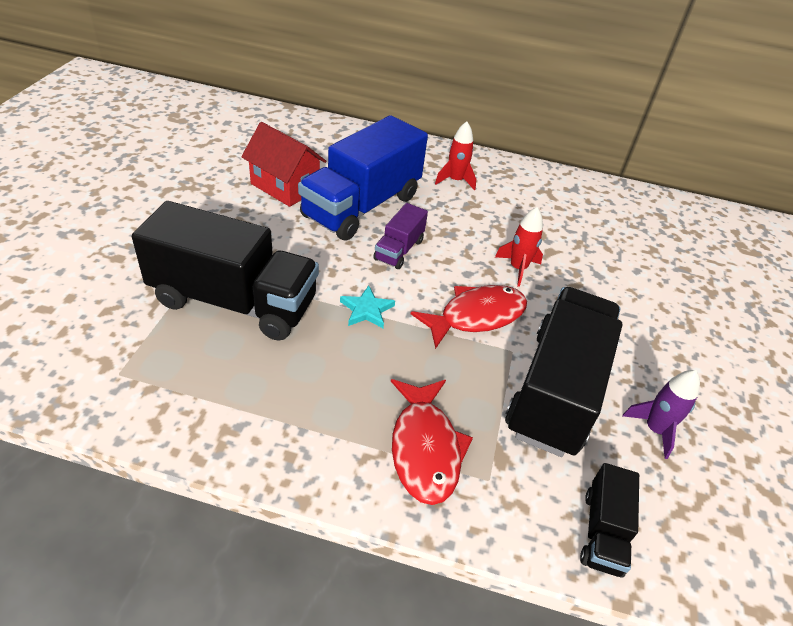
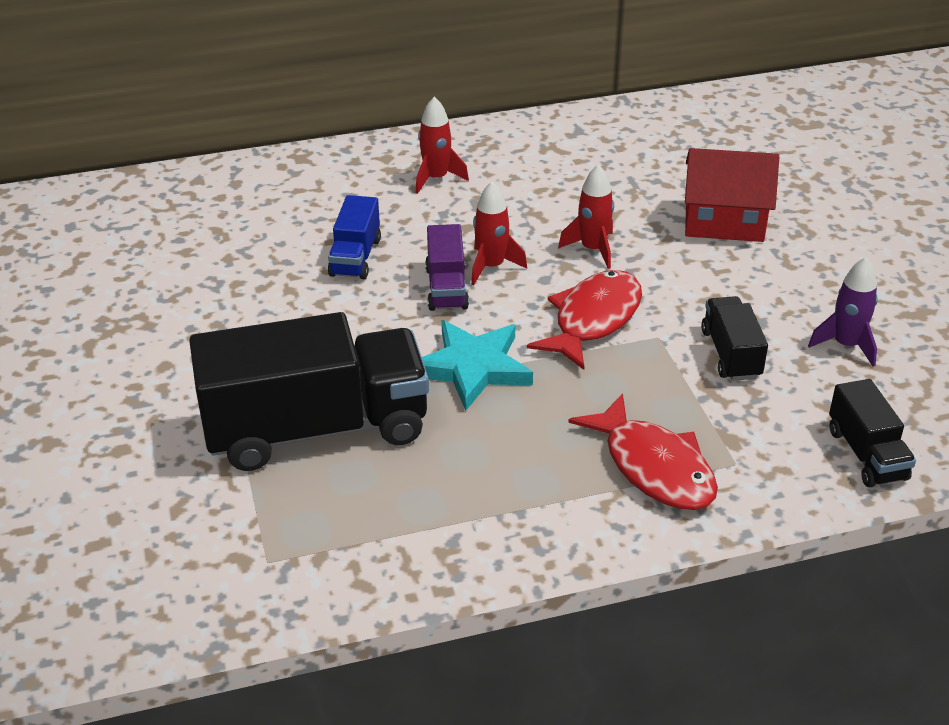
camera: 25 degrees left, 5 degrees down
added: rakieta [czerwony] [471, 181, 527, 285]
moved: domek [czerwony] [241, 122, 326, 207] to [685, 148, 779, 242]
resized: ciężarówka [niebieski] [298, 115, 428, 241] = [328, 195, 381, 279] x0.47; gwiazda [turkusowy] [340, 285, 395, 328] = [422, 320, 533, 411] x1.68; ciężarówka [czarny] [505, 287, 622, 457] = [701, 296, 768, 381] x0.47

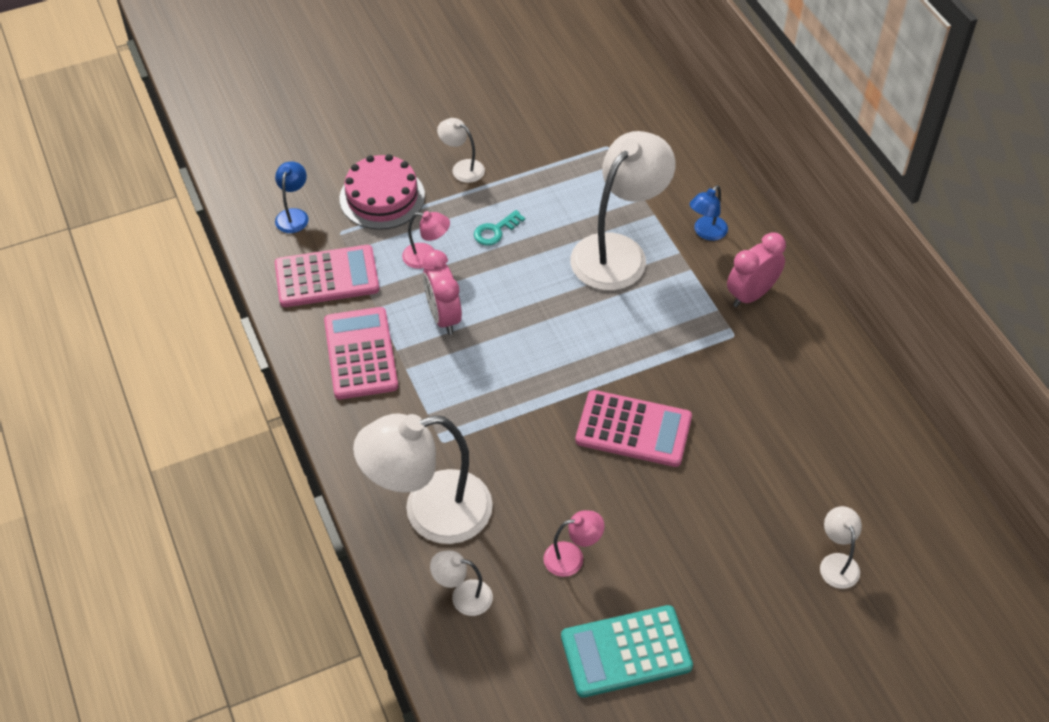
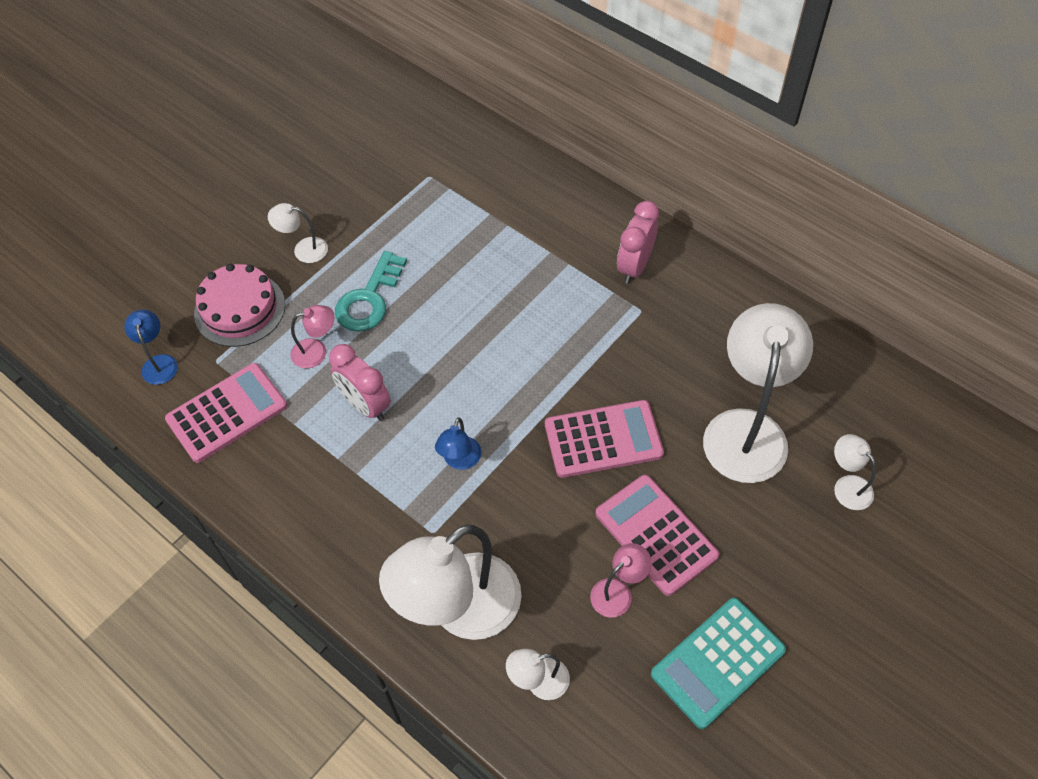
camera: 25 degrees left, 5 degrees up
moved: kalkulator [różowy] [324, 307, 398, 399] to [596, 475, 719, 596]; lampka [biały] [570, 131, 676, 291] to [703, 303, 813, 483]; lampka [niebieski] [690, 185, 728, 241] to [435, 418, 481, 470]
resized: klucz [turkusowy] [474, 210, 525, 246] = [335, 251, 407, 332] x1.72

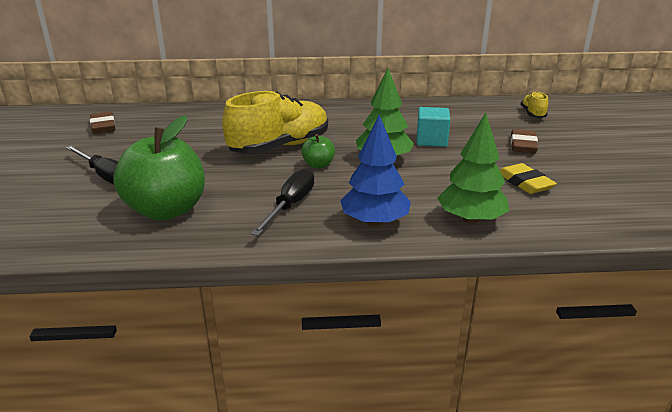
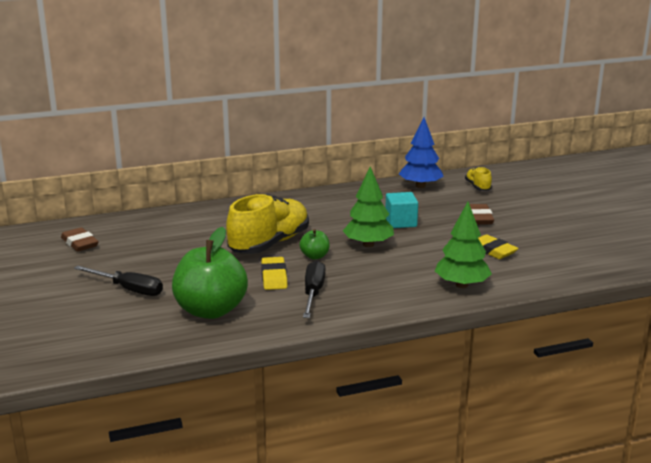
camera: 15 degrees left, 5 degrees down
added: gumka do mazania [żółty] [261, 257, 288, 290]
moved: drzewko [niebieski] [340, 115, 411, 226] to [399, 117, 444, 188]

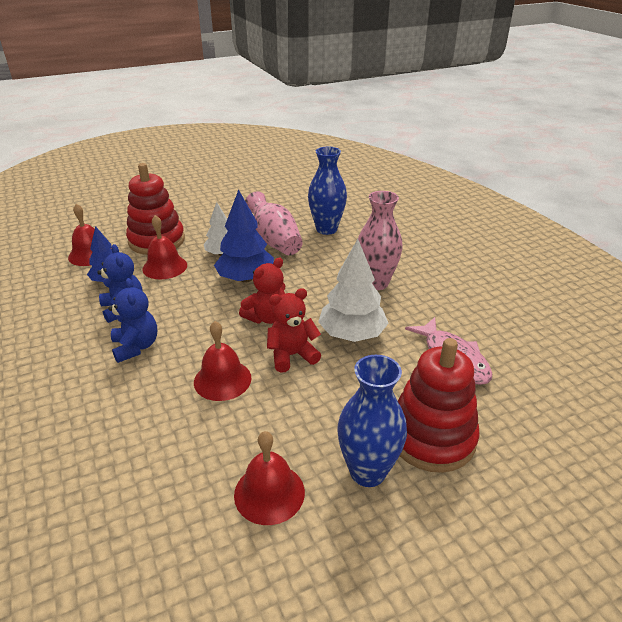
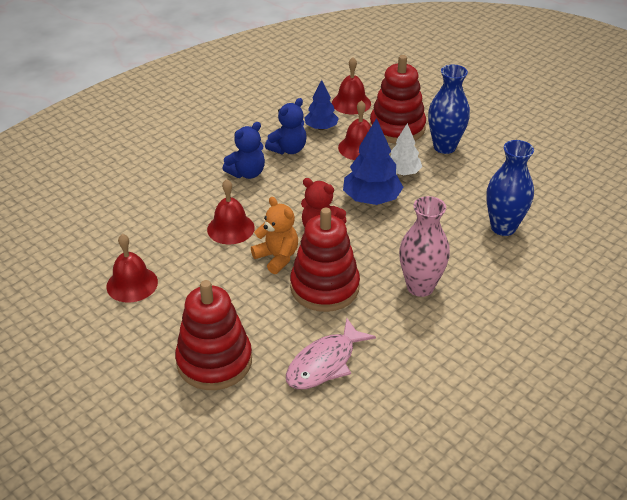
camera: 70 degrees right, 5 degrees up
removed: wazon [różowy] [245, 191, 303, 255]
moved: wazon [niebieski] [337, 355, 407, 487] to [428, 65, 470, 154]
replaced: drzewko [biały] [318, 239, 389, 342] to zabawka nakładanka [czerwony] [290, 208, 360, 312]
recoloured: miś [czerwony] [267, 288, 321, 373] to miś [pomarańczowy] [251, 197, 298, 274]

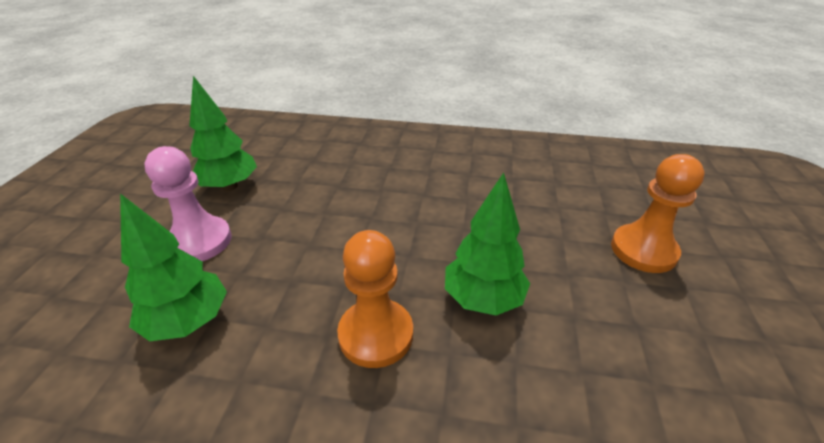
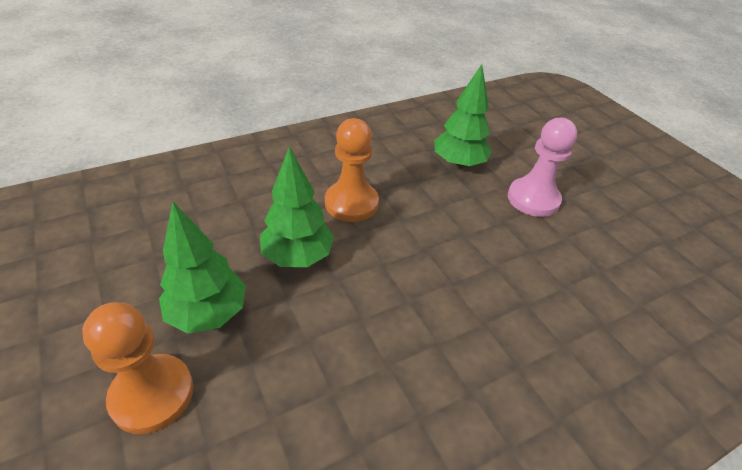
camera: 140 degrees right, 5 degrees up
moved: drzewko [zielony] [189, 76, 257, 191] to [159, 202, 246, 333]

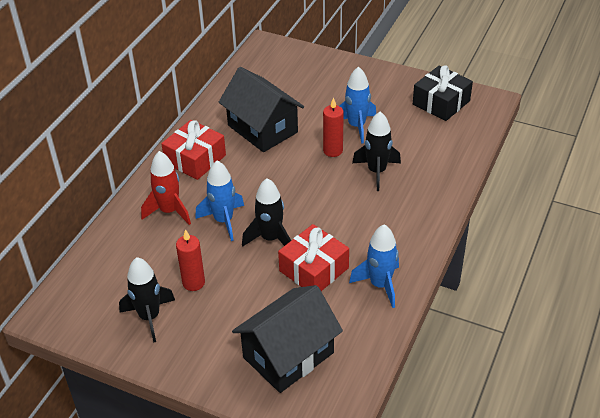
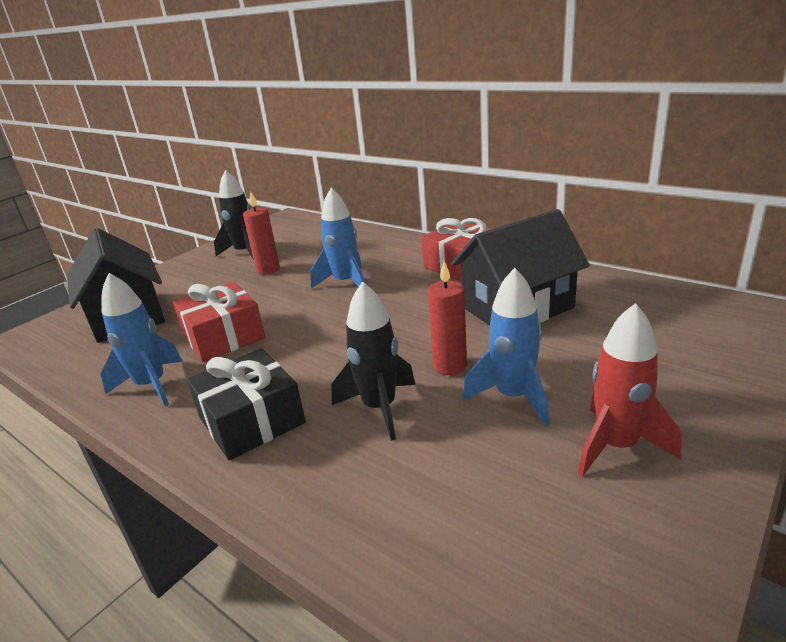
camera: 105 degrees right, 15 degrees down
removed: rakieta [czarny] [242, 178, 291, 247]
moved: rakieta [czerwony] [141, 151, 191, 225] to [578, 303, 681, 477]; prezent [czarny] [413, 65, 473, 121] to [187, 348, 306, 460]

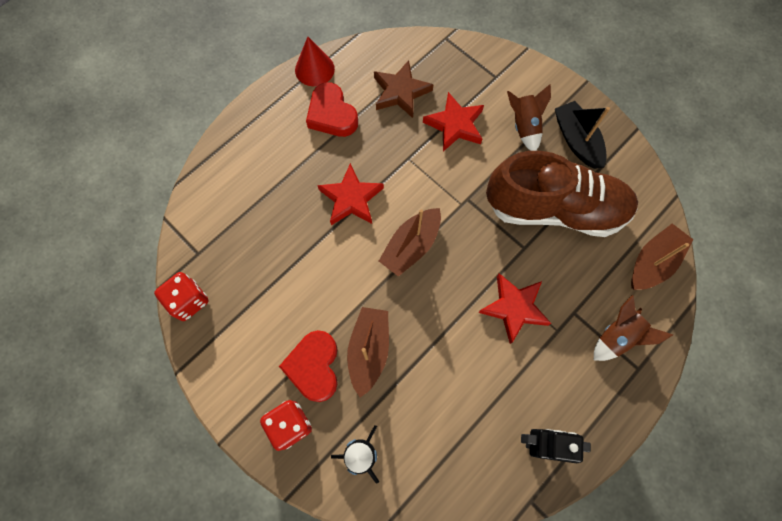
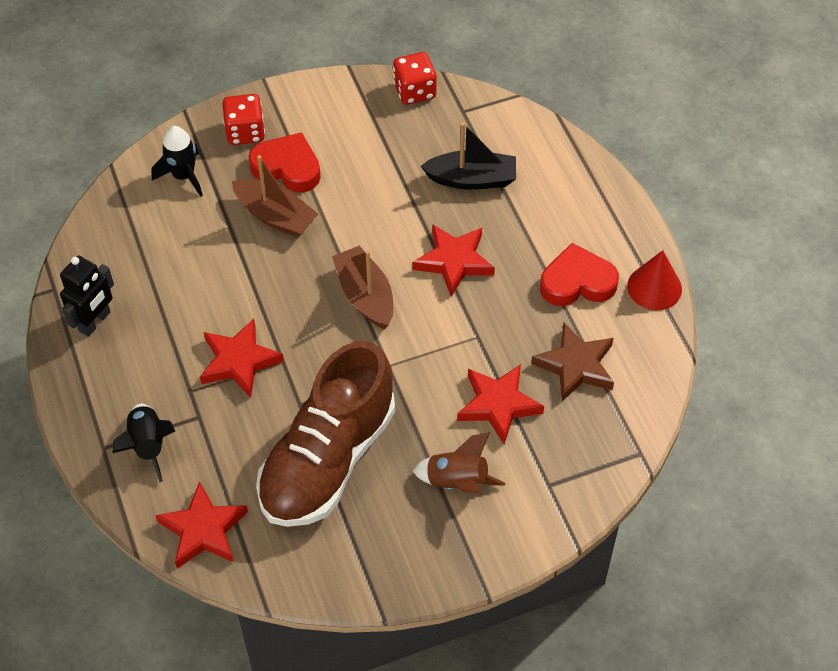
camera: 115 degrees right, 15 degrees down
moved: łódka [czarny] [555, 101, 610, 169] to [421, 122, 516, 190]
replaced: łódka [brązowy] [631, 224, 693, 290] to gwiazda [czerwony] [155, 481, 248, 569]
recoloured: rakieta [brązowy] [594, 295, 673, 361] to rakieta [czarny] [112, 404, 175, 482]

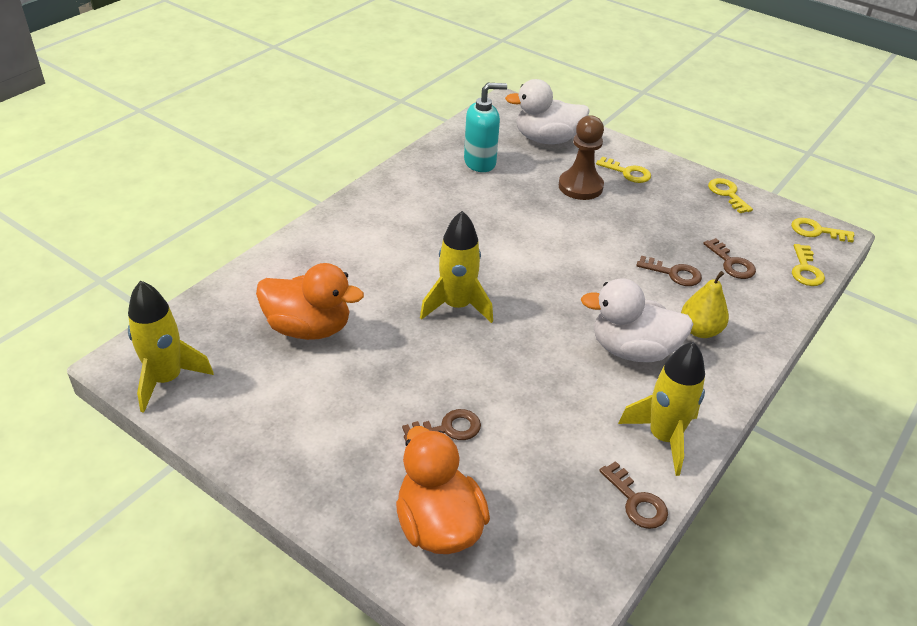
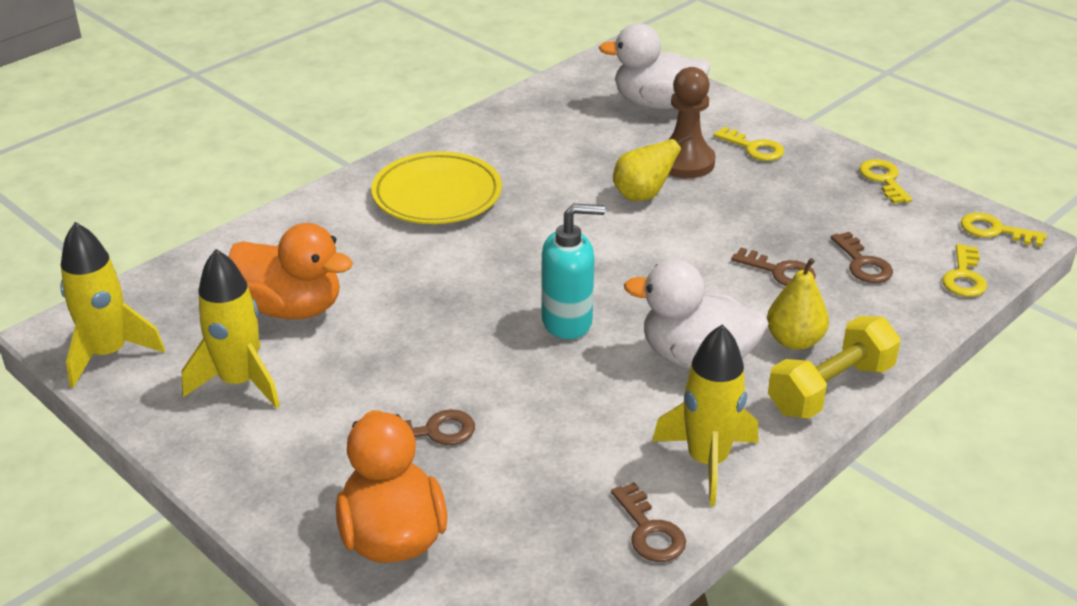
camera: 10 degrees right, 5 degrees down
added: talerz [żółty] [371, 151, 502, 224]; gruszka [żółty] [613, 134, 692, 201]; hantel [żółty] [768, 316, 901, 419]
moved: rakieta [żółty] [420, 211, 493, 323] to [181, 249, 280, 408]; dozownik mydła [turkusowy] [464, 83, 507, 172] to [542, 204, 605, 339]

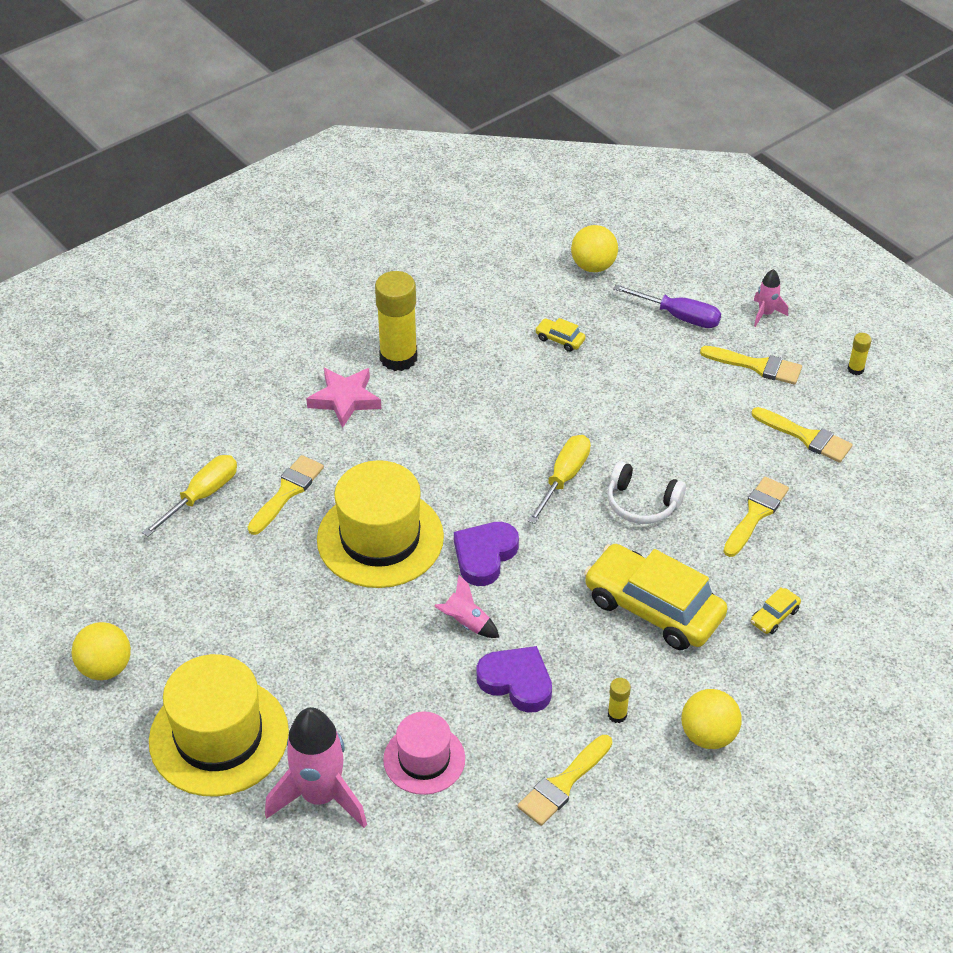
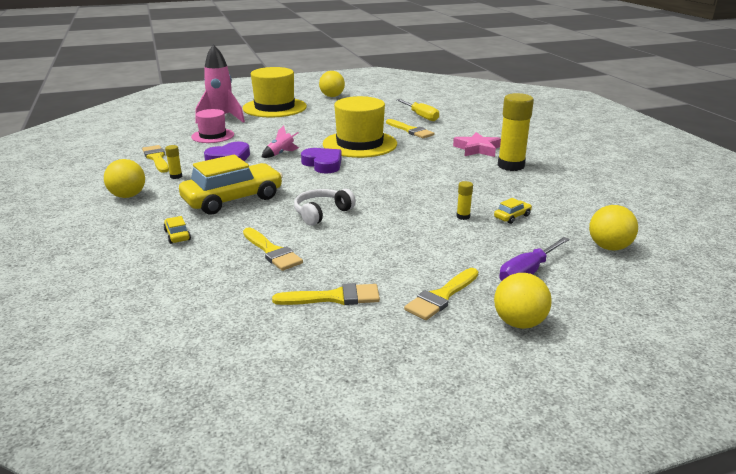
camera: 110 degrees right, 20 degrees down
removed: śrubokręt [żółty] [528, 435, 591, 524]
moved: klej w sztyfcie [żółty] [848, 333, 872, 375] to [456, 181, 473, 220]
replaced: rakieta [różowy] [754, 269, 788, 327] to piłka [żółty] [494, 273, 551, 329]
turned: pędzel [żółty] [751, 407, 853, 463] = [272, 283, 380, 305] 150 degrees counterclockwise

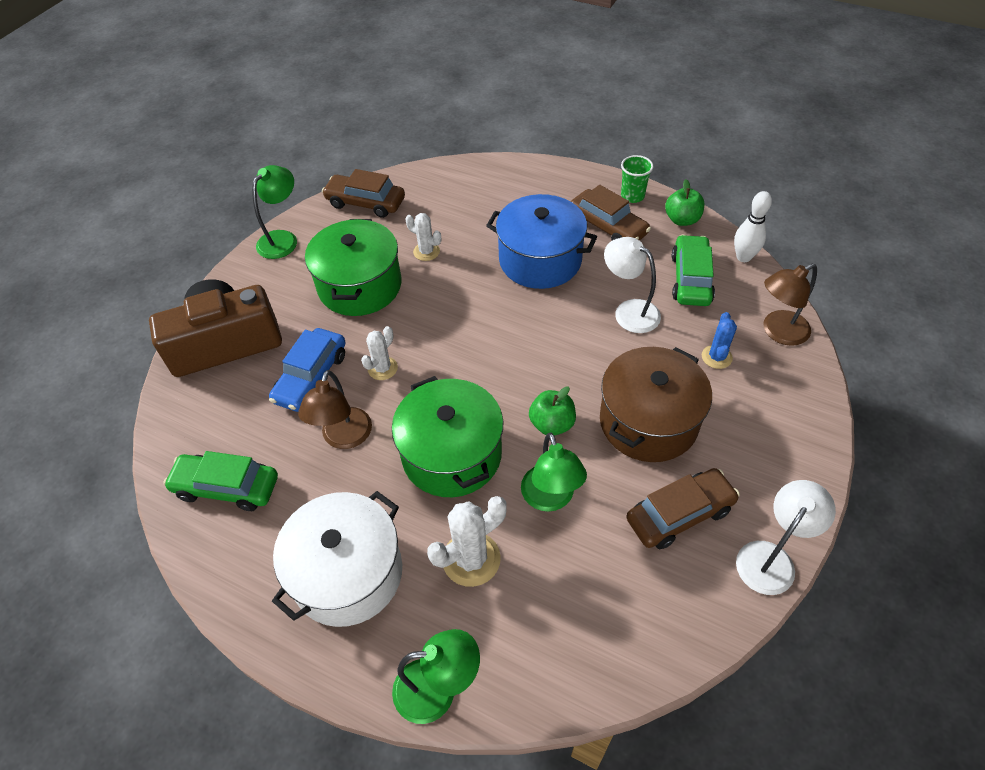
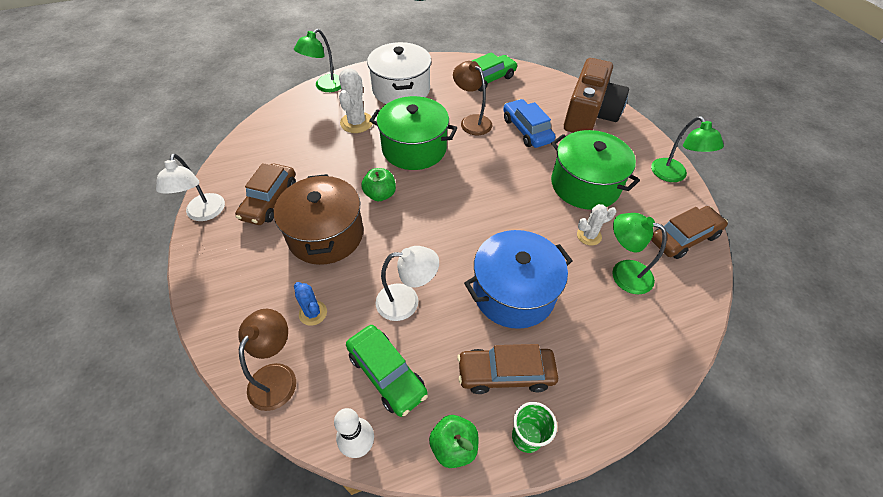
camera: 130 degrees right, 0 degrees up
removed: kaktus [biały] [361, 326, 398, 380]
moved: lampka [zielony] [521, 432, 587, 512] to [612, 213, 667, 295]

